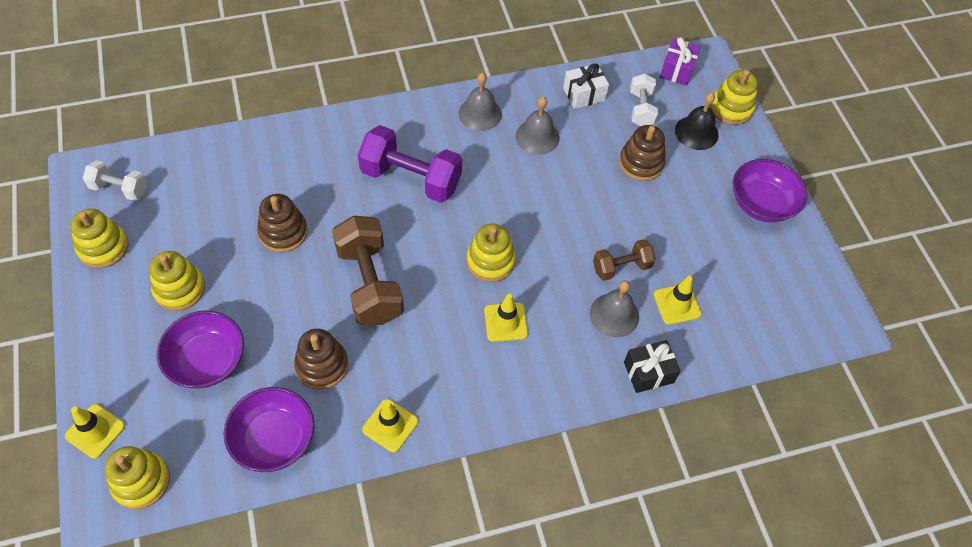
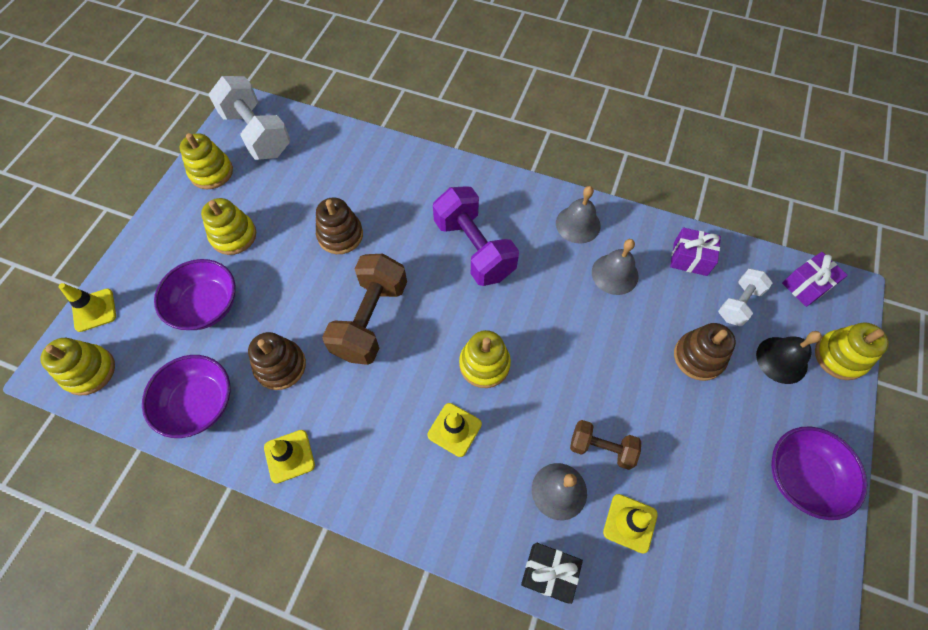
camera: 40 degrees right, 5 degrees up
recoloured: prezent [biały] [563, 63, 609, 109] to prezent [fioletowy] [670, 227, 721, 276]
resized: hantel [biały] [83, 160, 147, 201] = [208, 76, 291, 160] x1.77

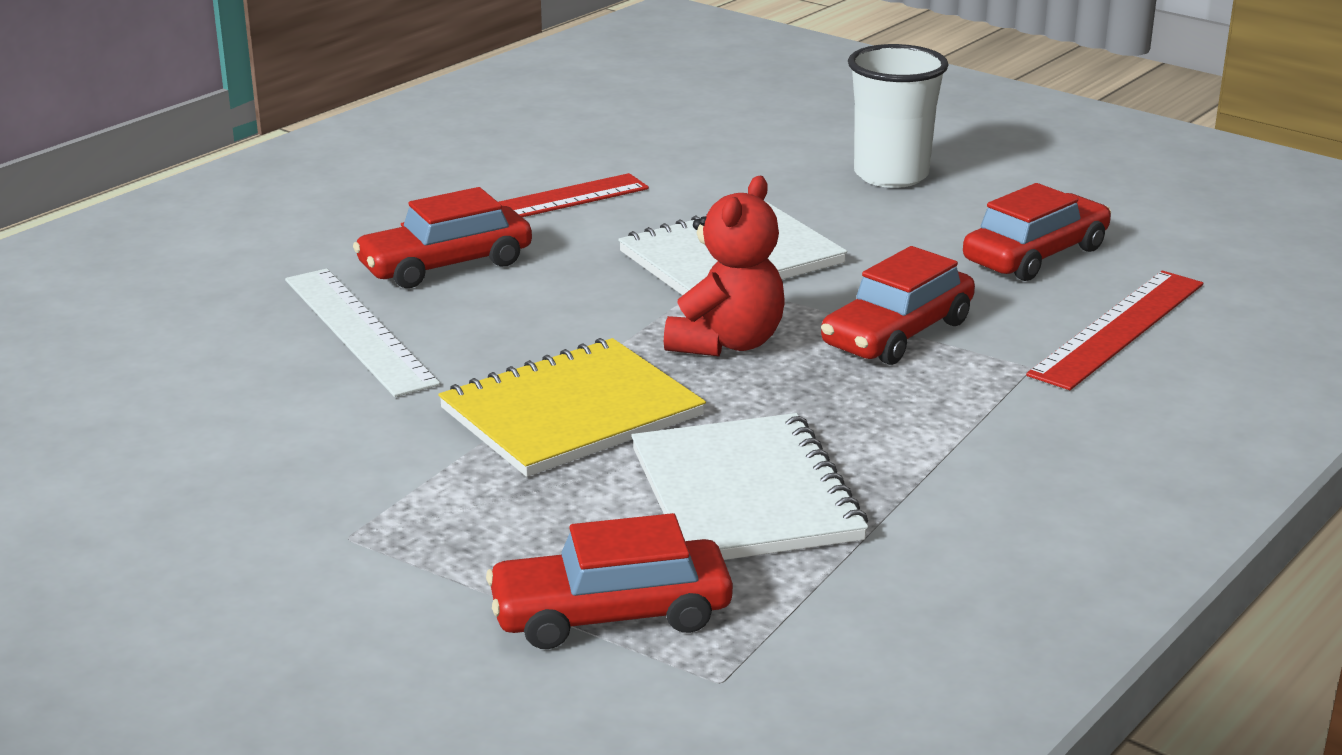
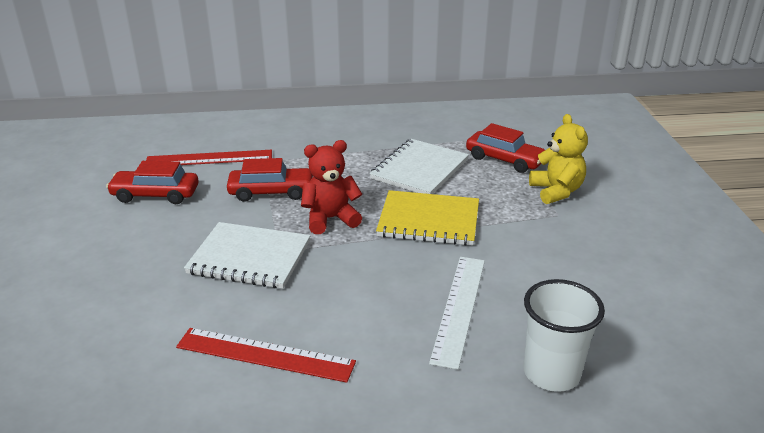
camera: 135 degrees left, 5 degrees up
removed: samochód [czerwony] [353, 187, 532, 288]
added: miś [żółty] [529, 114, 588, 204]
moved: szklanka [biały] [848, 44, 949, 188] to [523, 279, 605, 392]

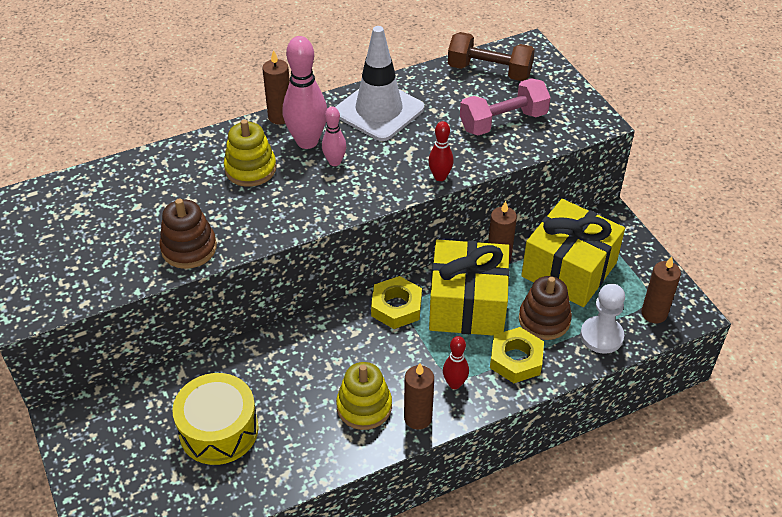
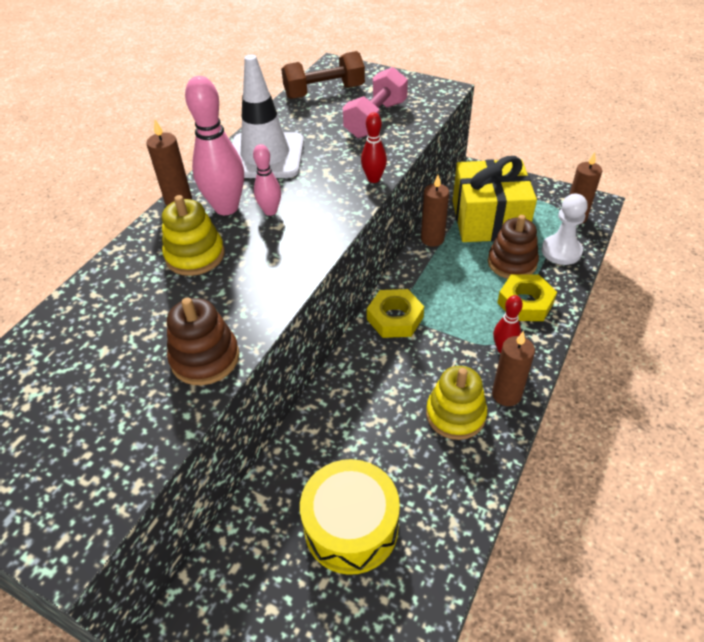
camera: 35 degrees left, 0 degrees up
removed: prezent [żółty] [429, 240, 510, 336]

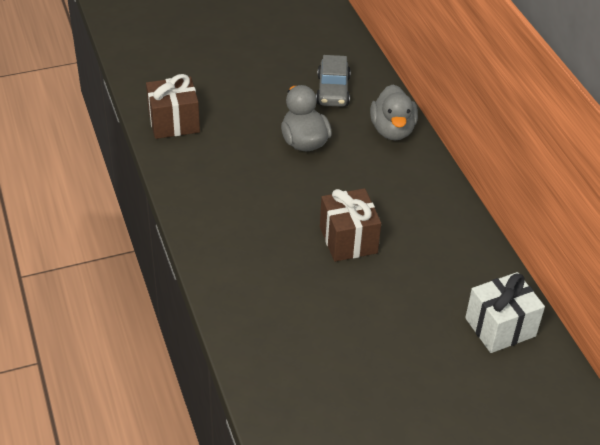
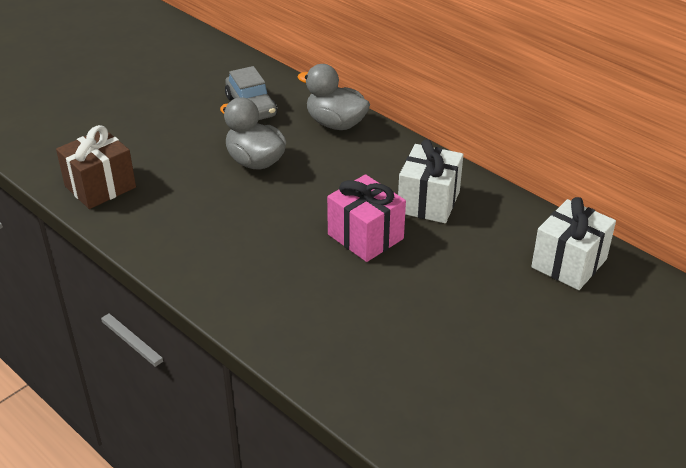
camera: 25 degrees left, 5 degrees down
added: prezent [biały] [398, 139, 463, 223]
recoloured: prezent [brązowy] [320, 188, 381, 262] to prezent [różowy] [327, 174, 406, 262]
turned: kaczka [szary] [370, 84, 418, 140] = [298, 64, 370, 130] 150 degrees clockwise

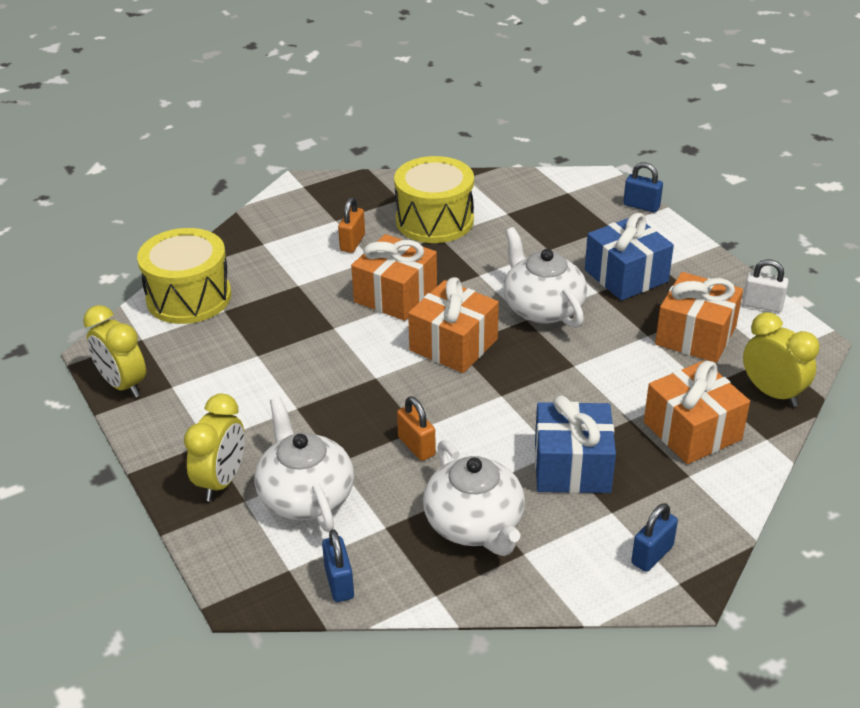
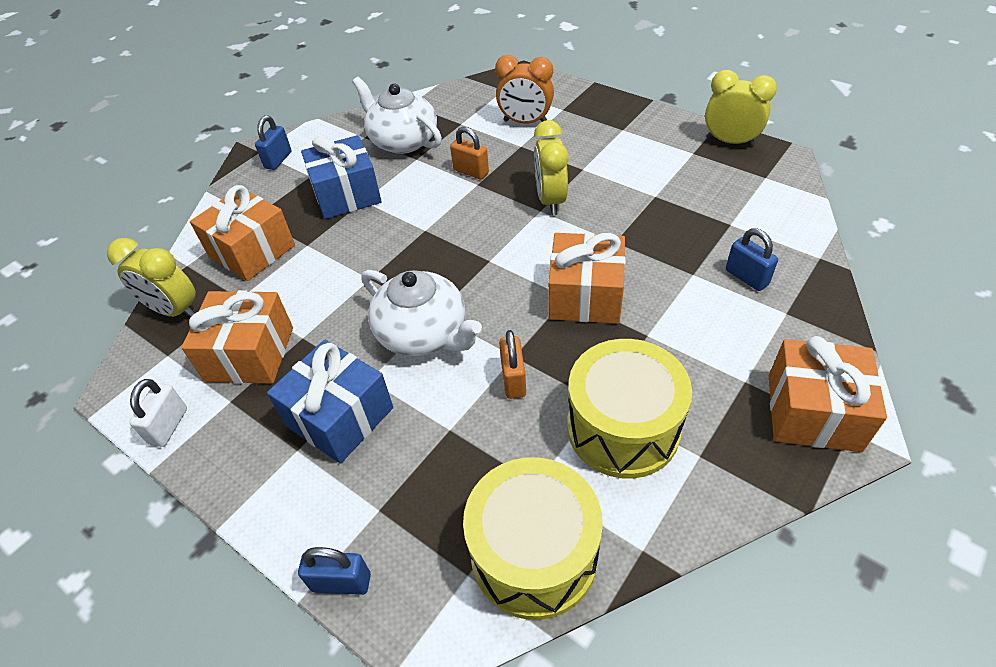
camera: 160 degrees right, 10 degrees up
moved: bęben [żółty] [137, 228, 231, 324] to [463, 457, 603, 620]; budzik [żółty] [184, 394, 245, 501] to [534, 120, 569, 215]; kłódka [niebieski] [322, 529, 354, 602] to [726, 228, 778, 291]; kłódka [pomarańczowy] [338, 197, 365, 253] to [499, 330, 526, 399]; prezent [pomarańczowy] [408, 277, 499, 373] to [769, 336, 887, 452]
replaced: imbryk [biały] [254, 397, 354, 532] to budzik [pomarańczowy] [495, 55, 554, 123]
turned: kłódka [biały] [742, 259, 789, 312] = [130, 379, 187, 447] 75 degrees counterclockwise

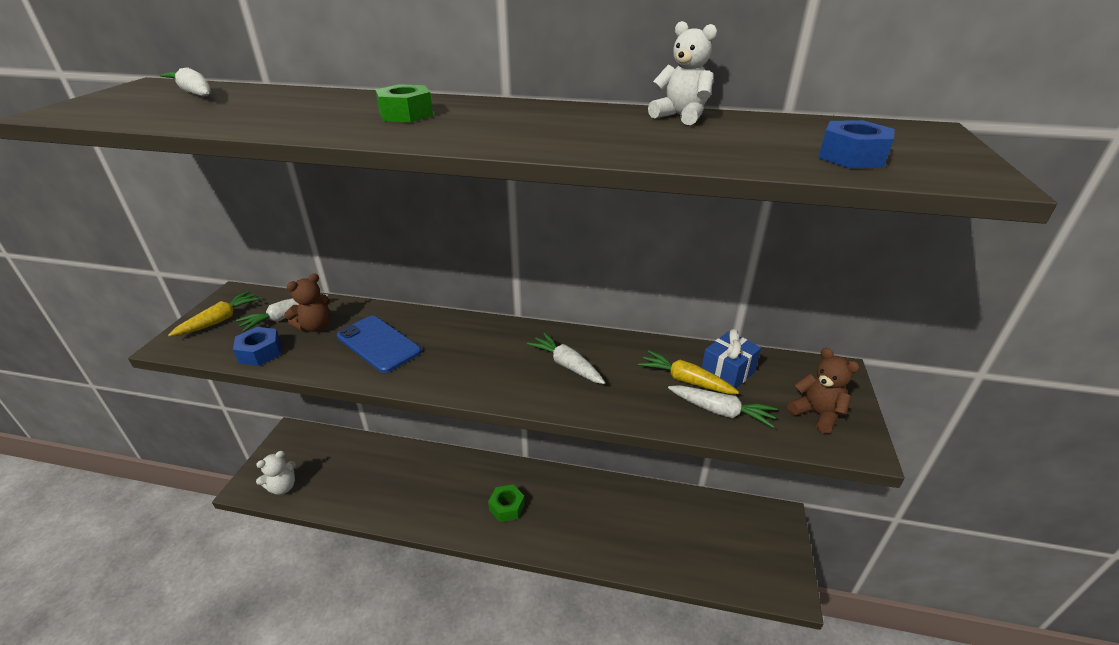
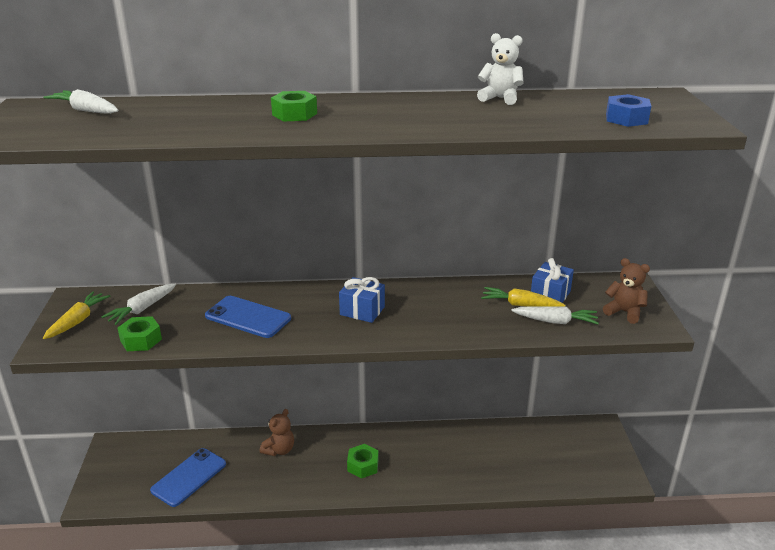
camera: 15 degrees left, 5 degrees down
removed: miś [biały] [256, 451, 296, 495]; marchewka [biały] [527, 333, 605, 384]
added: telefon [niebieski] [150, 448, 226, 507]; prezent [niebieski] [339, 277, 385, 323]
moved: miś [brązowy] [284, 273, 330, 332] to [260, 409, 294, 456]
recoloured: nakrętka [niebieski] [233, 327, 281, 366] to nakrętka [zielony] [117, 316, 162, 351]

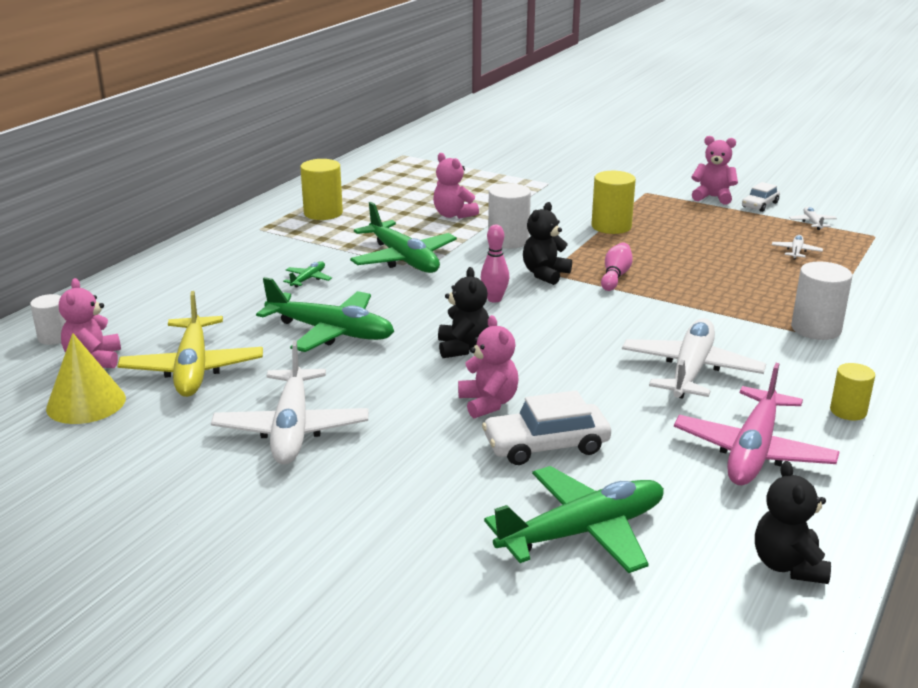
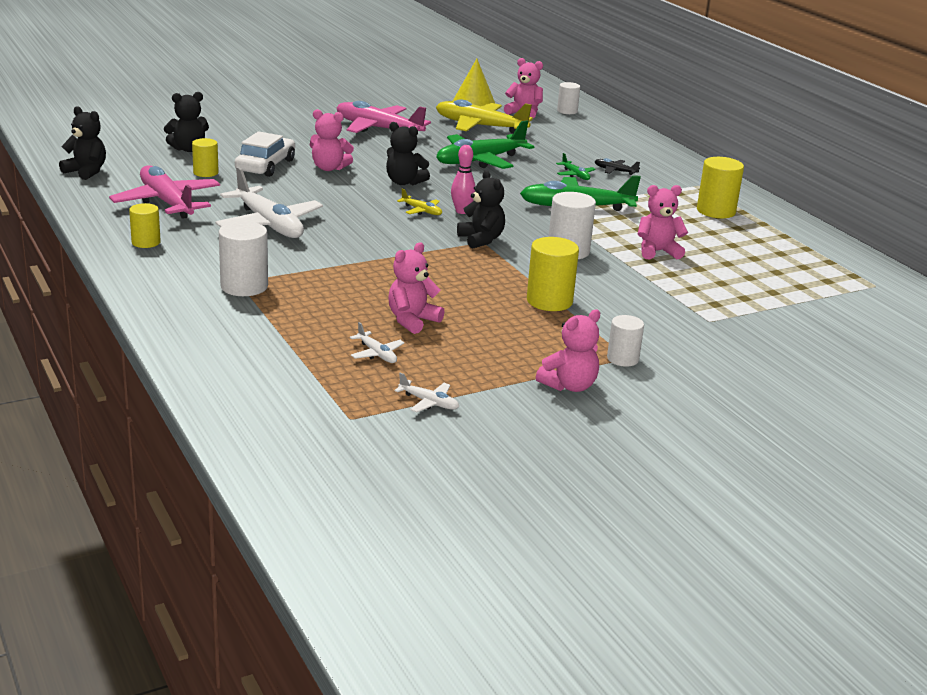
camera: 120 degrees right, 0 degrees up
removed: kręgiel [różowy] [601, 242, 633, 291]; samochód [biały] [742, 182, 780, 212]
added: walec [żółty] [192, 138, 219, 177]; miś [różowy] [388, 242, 444, 334]; samolot [żółty] [397, 189, 442, 215]; samolot [czarny] [594, 158, 640, 175]; walec [biały] [607, 315, 644, 367]
replaced: samolot [zielony] [484, 466, 664, 573] to miś [czarny] [164, 92, 209, 152]
recoloured: samolot [biały] [211, 341, 369, 465] to samolot [różowy] [337, 101, 431, 133]

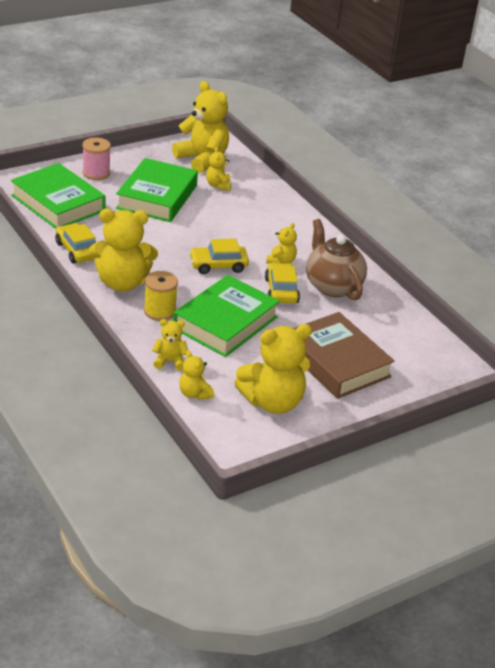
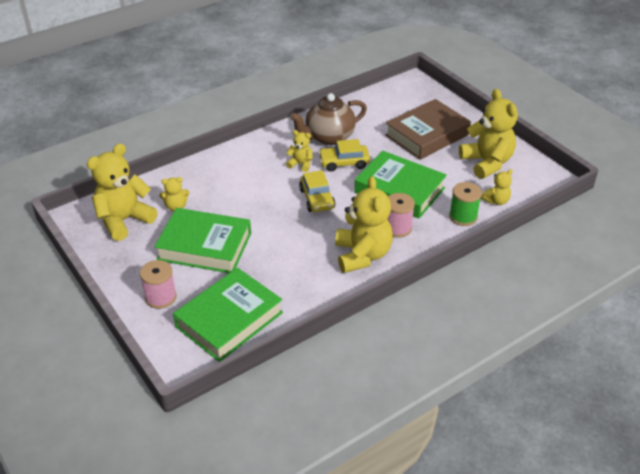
camera: 90 degrees left, 5 degrees up
removed: samochód [żółty] [55, 223, 96, 264]
replaced: miś [żółty] [152, 319, 188, 371] to szpulka [zielony] [449, 182, 482, 226]
recoloured: szpulka [żółty] [144, 271, 178, 321] to szpulka [różowy] [387, 193, 415, 238]

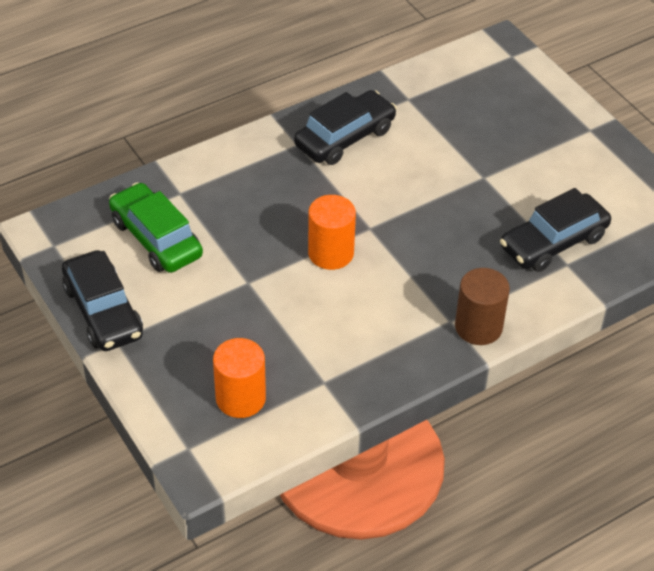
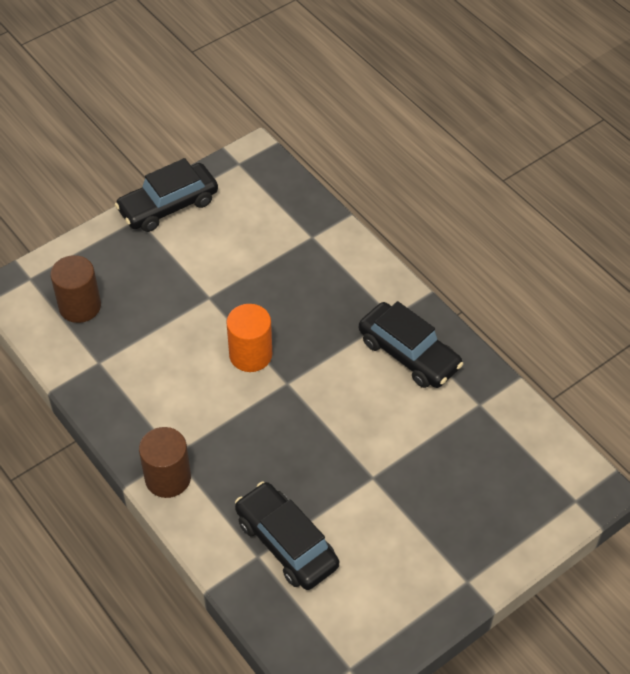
camera: 85 degrees right, 5 degrees up
removed: samochód [zielony] [109, 182, 203, 273]
recoloured: walec [pomarańczowy] [213, 338, 266, 418] to walec [brązowy] [50, 255, 101, 323]

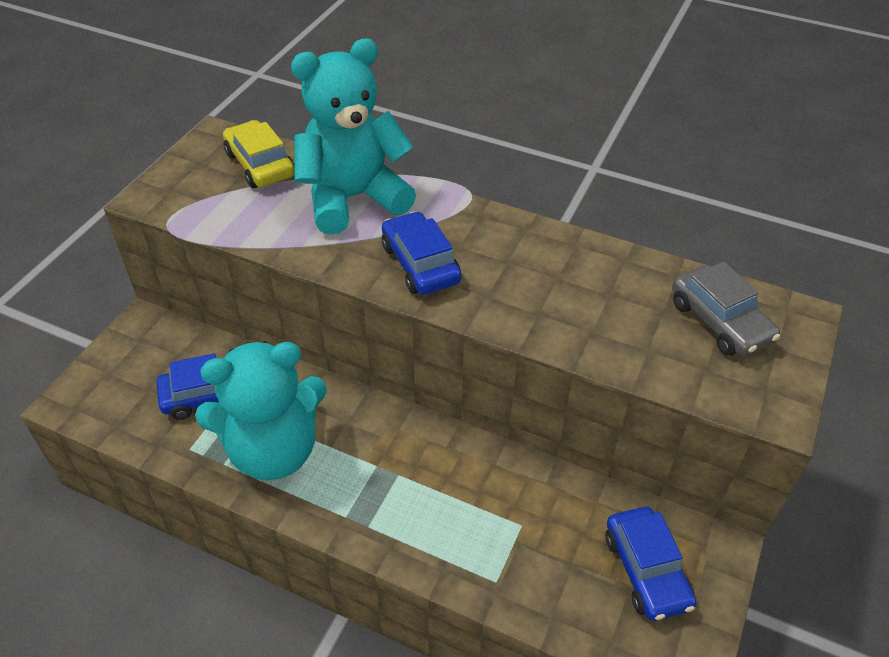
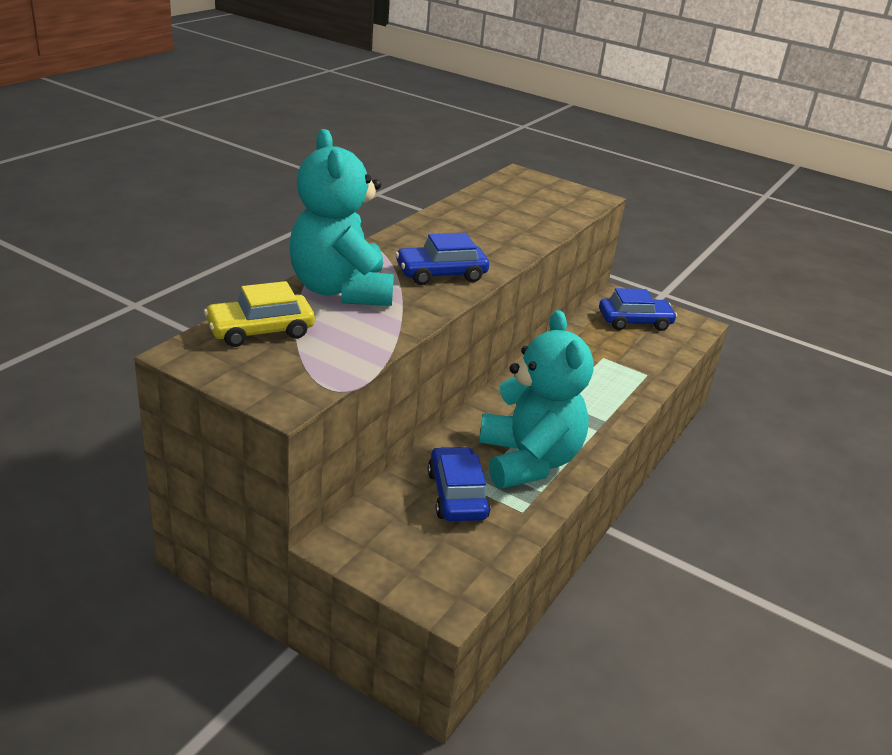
camera: 85 degrees left, 15 degrees down
removed: samochód [szary] [672, 262, 780, 357]

